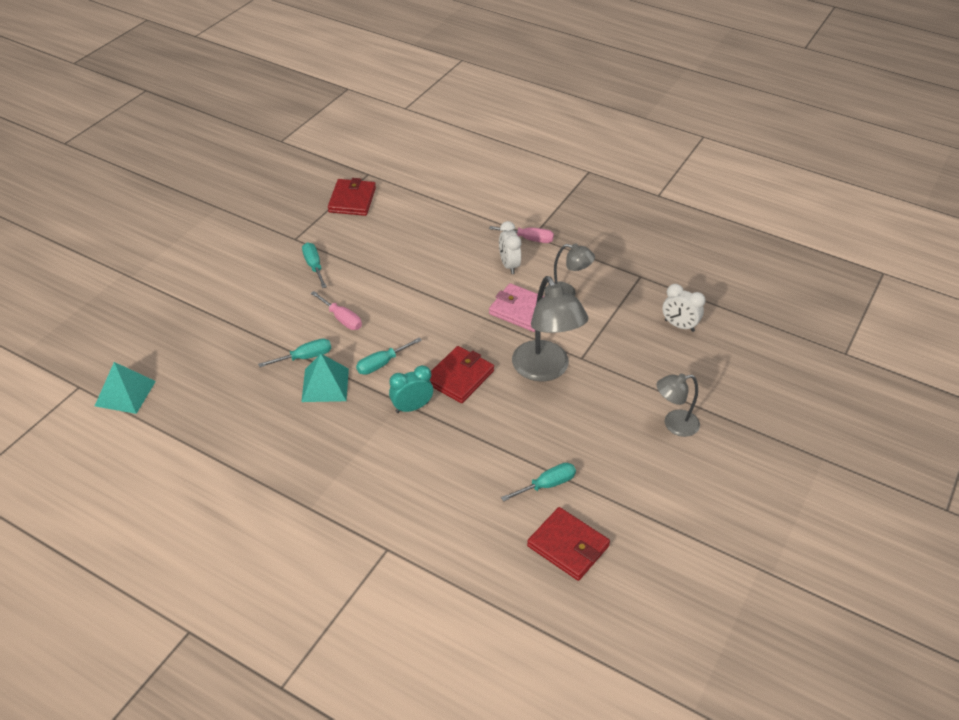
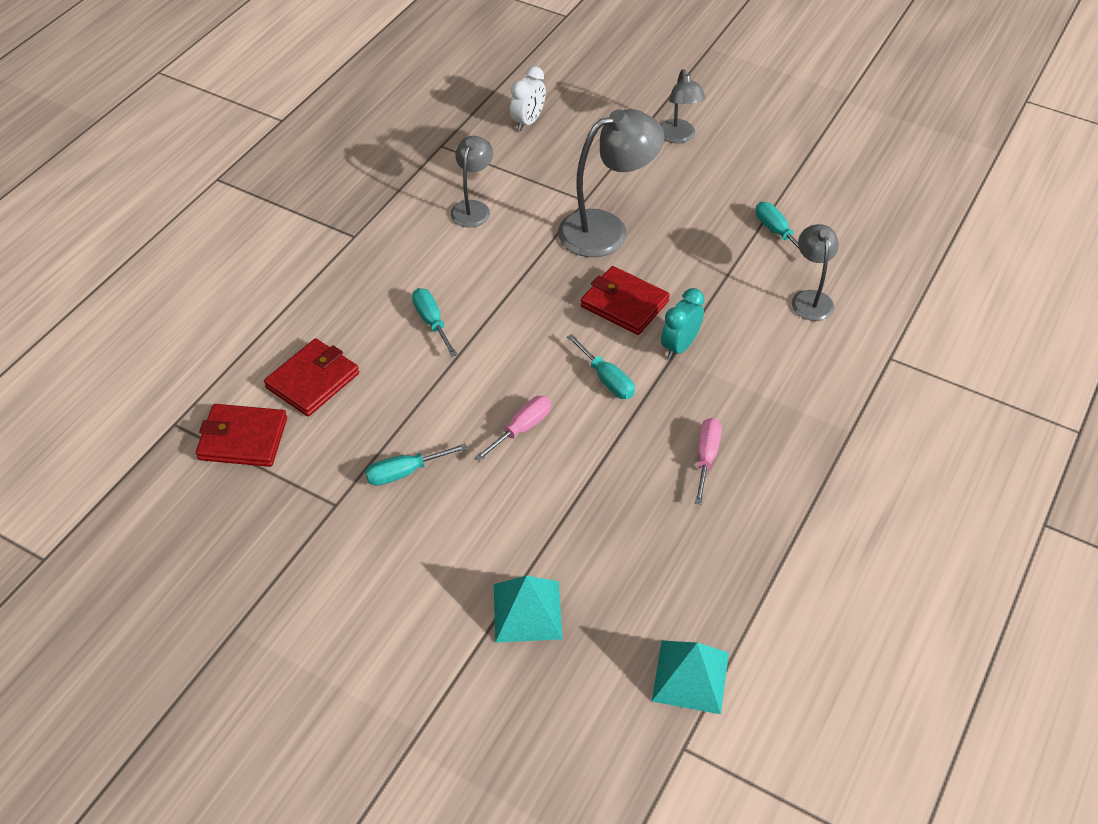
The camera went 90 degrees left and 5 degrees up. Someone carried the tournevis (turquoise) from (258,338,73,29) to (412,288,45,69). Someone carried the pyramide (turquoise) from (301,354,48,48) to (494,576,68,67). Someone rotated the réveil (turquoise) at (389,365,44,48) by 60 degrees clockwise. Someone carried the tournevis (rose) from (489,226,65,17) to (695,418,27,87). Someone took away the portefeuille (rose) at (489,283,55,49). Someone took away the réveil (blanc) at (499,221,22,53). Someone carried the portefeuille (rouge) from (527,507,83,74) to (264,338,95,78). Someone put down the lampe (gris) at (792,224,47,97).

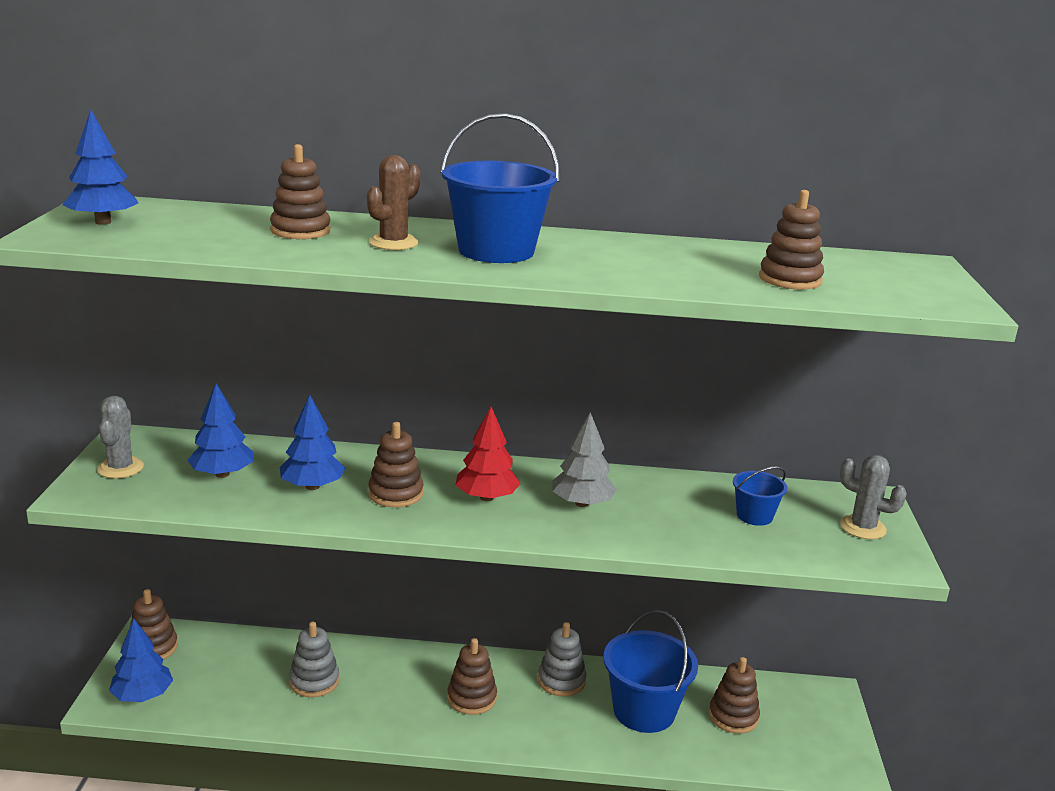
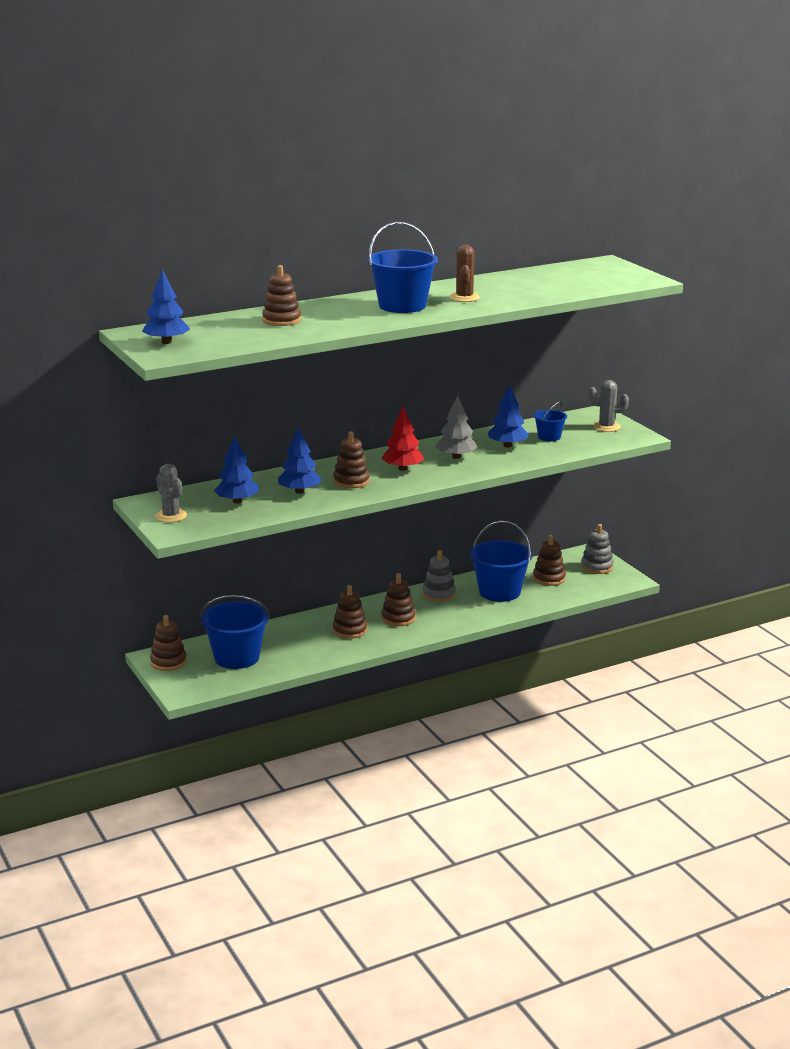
The camera went 30 degrees left and 0 degrees up. Someone carried the arbre (bleu) from (109,619,64,83) to (488,385,41,63). Someone carried the jouet à empiler (gris) from (289,622,50,75) to (581,524,33,50). Someone carried the cactus (marron) from (367,155,53,95) to (449,244,31,58). Someone carried the jouet à empiler (marron) from (759,190,65,99) to (332,585,35,54). Someone put down the seau (bleu) at (200,595,70,74).

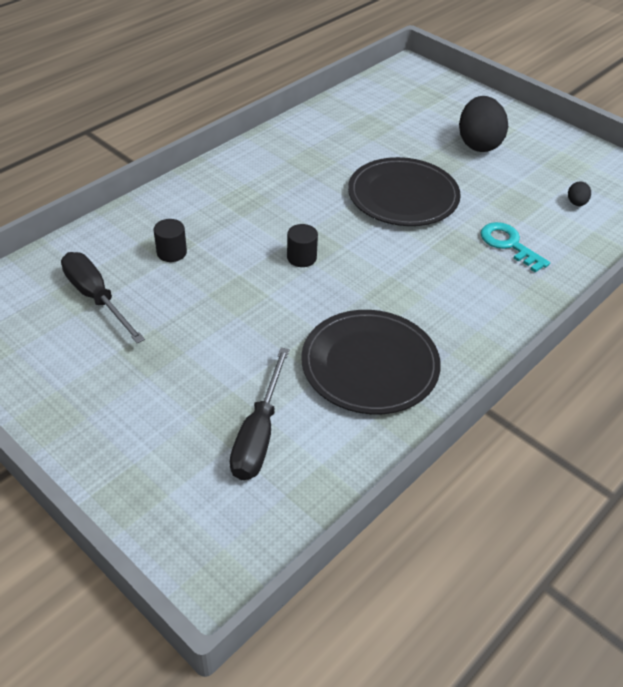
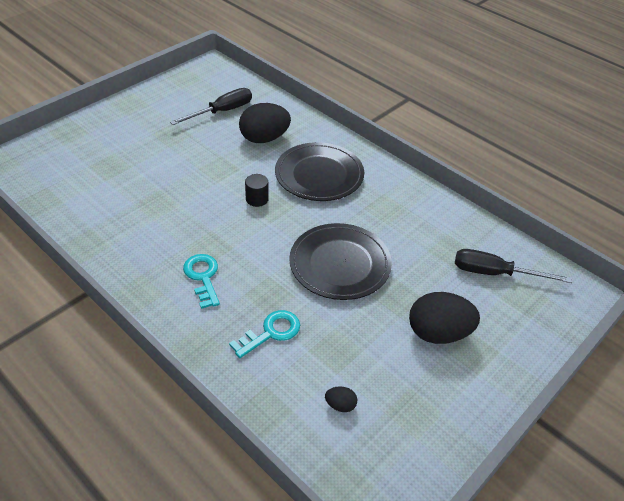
The camera went 90 degrees right and 0 degrees up. Someone swapped the cylindre (noir) at (154,219,33,43) for the œuf (noir) at (239,103,52,40). Someone carried the tournevis (noir) from (230,348,60,132) to (455,249,117,34). Someone carried the assiette (noir) from (301,310,140,104) to (275,142,89,59). Someone put down the clé (turquoise) at (183,254,37,55).

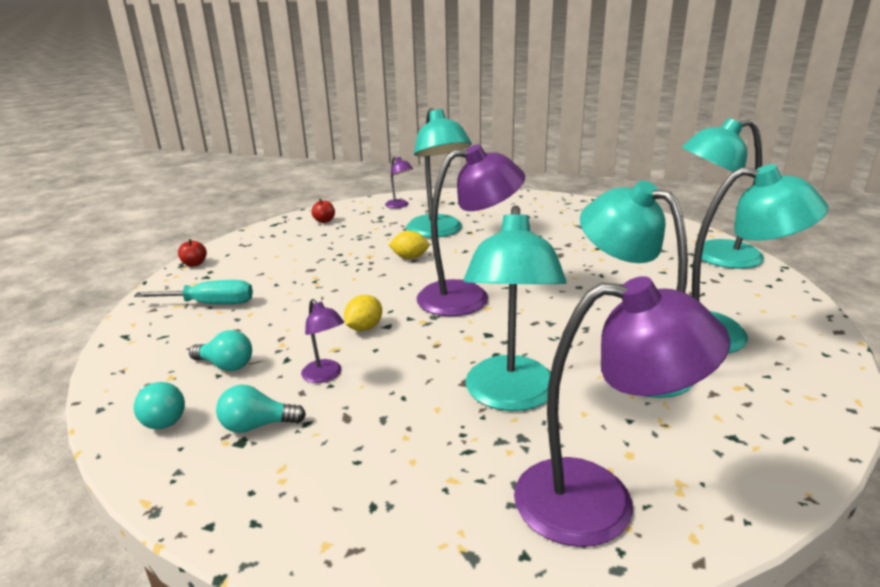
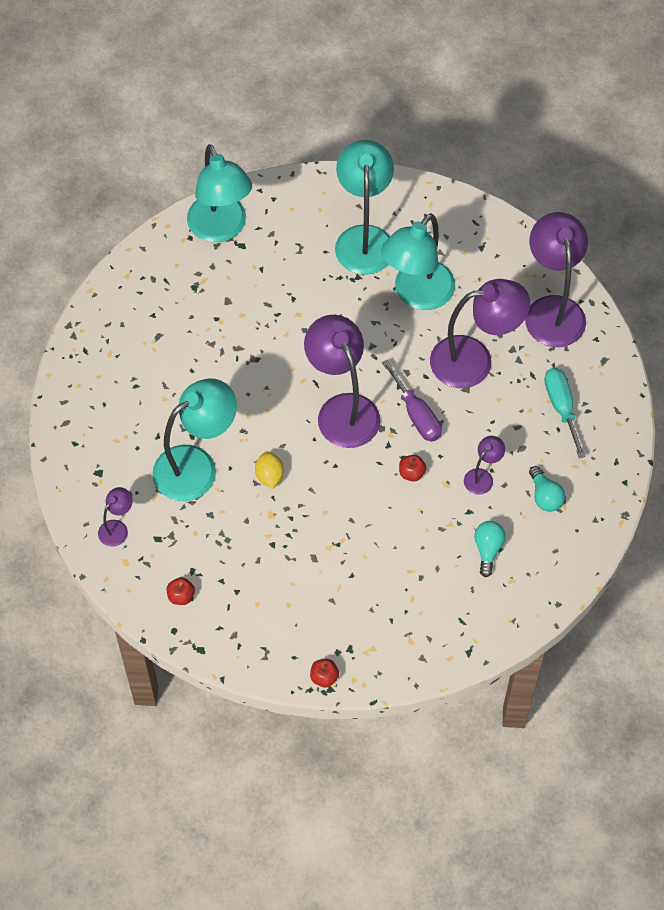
The camera went 105 degrees left and 35 degrees up. Someone carried the tournevis (turquoise) from (134,280,119,24) to (544,368,42,90). Someone took away the ampoule (turquoise) at (134,382,51,47). Someone swapped the citron (jaune) at (344,295,38,36) for the pomme (rouge) at (399,455,27,27). Someone repainted the lampe (turquoise) at (464,205,102,206), which became the lampe (violet) at (430,279,100,109). Someone put down the tournevis (violet) at (382,359,60,83).

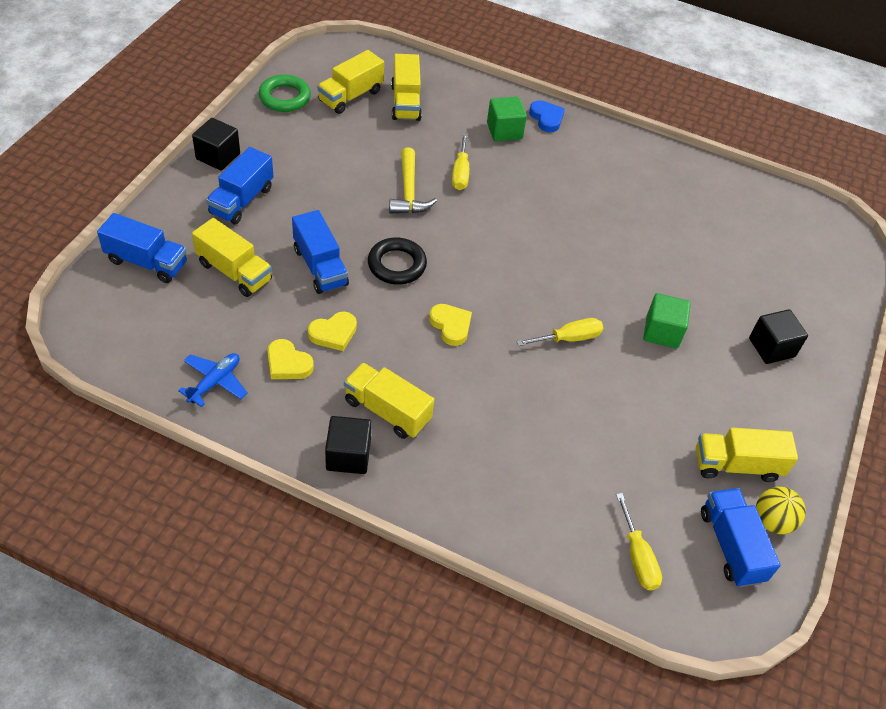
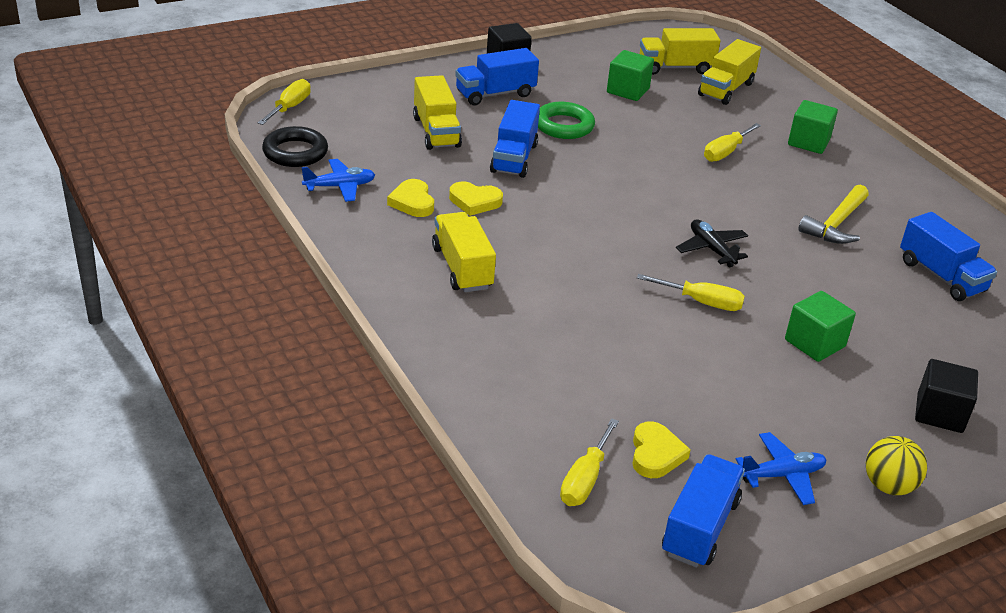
The camera went 40 degrees right and 15 degrees down. Someone carried the camion (bleu) from (97,213,90,70) to (900,212,97,89). Someone carried the anneau (vert) from (258,74,53,38) to (538,102,57,37). Someone took away the cube (noir) at (325,416,47,58). Someone carried the anneau (noir) from (368,238,59,47) to (262,126,66,41). Someone carried the marteau (jaune) from (389,148,48,66) to (798,185,71,59). Someone carried the cœur (jaune) from (429,304,43,42) to (632,422,59,56). Someone took away the cœur (bleu) at (529,100,36,32). Someone swapped the camion (jaune) at (696,427,102,55) for the avion (bleu) at (736,432,90,73). Someone carried the balle (jaune) from (756,487,50,47) to (866,436,61,59). Someone put down the tournevis (jaune) at (258,79,53,46). Someone put down the cube (vert) at (607,50,47,51). Someone put down the avion (noir) at (676,219,72,49).

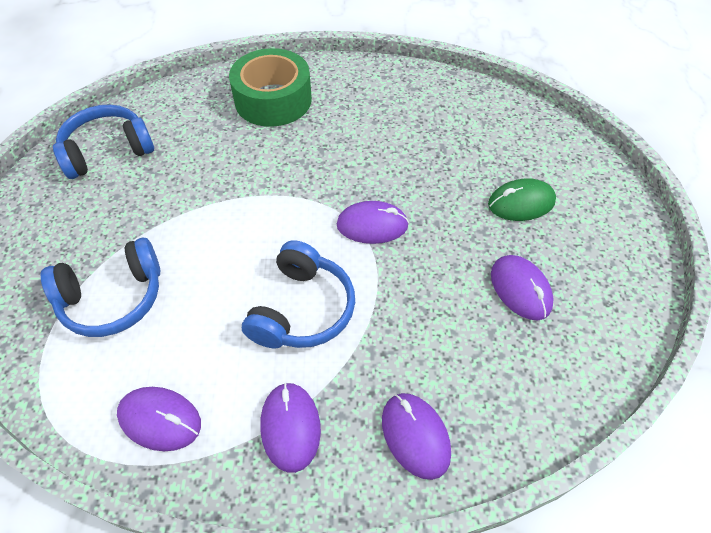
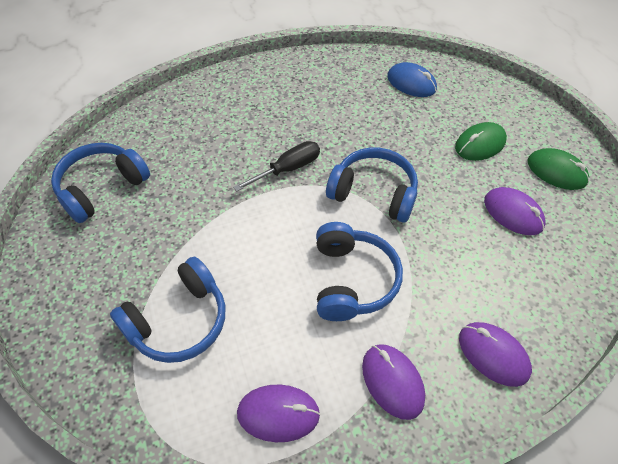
The camera went 20 degrees left and 0 degrees up. Someone took away the ruban adhésif (vert) at (229,48,83,79). Someone swapped the souris (violet) at (337,201,72,43) for the casque audio (bleu) at (326,148,92,74). Someone put down the tournevis (noir) at (233,141,87,51). Someone put down the souris (bleu) at (387,62,50,35). Someone put down the souris (vert) at (527,148,62,42).

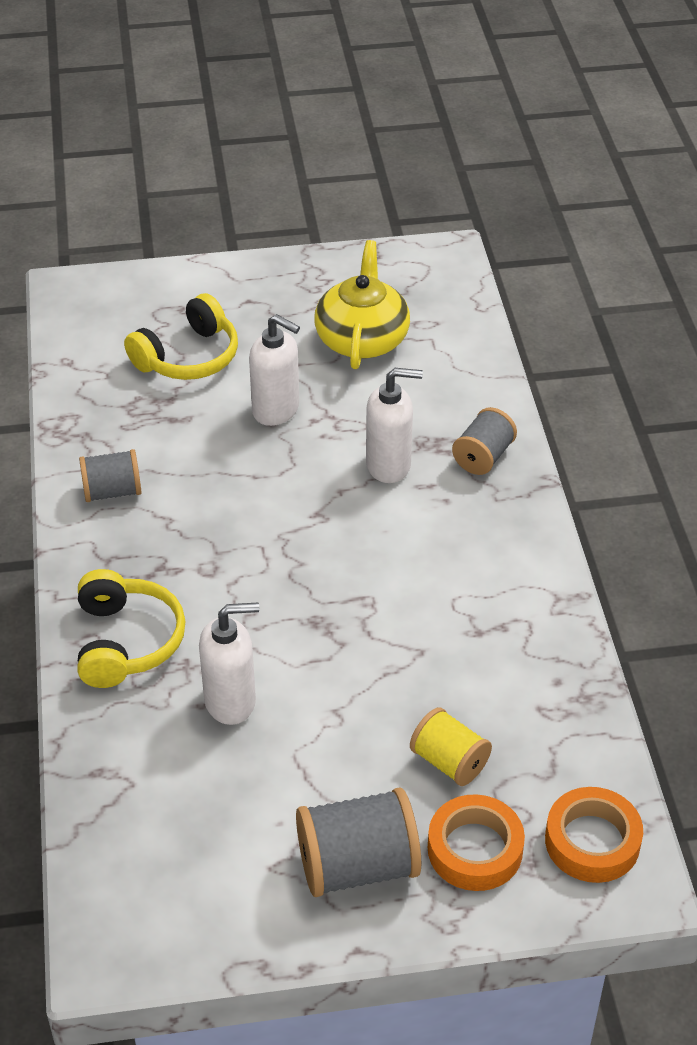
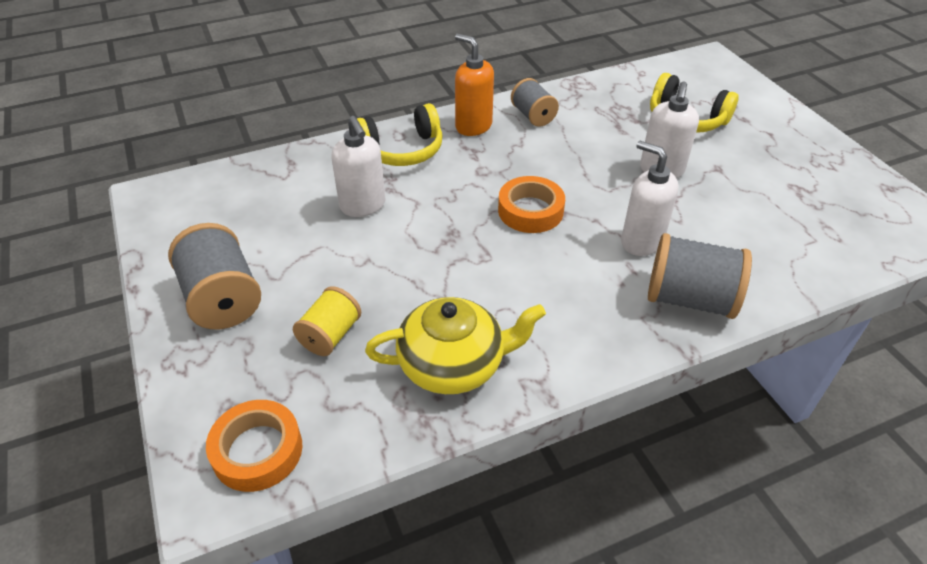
The camera went 75 degrees right and 0 degrees up. Someone carried the théière (jaune) from (314,240,96,129) to (365,297,181,97). Someone rotated the distributeur de savon (blanc) at (366,368,57,115) by 150 degrees clockwise. Someone carried the ruban adhésif (orange) from (428,794,97,97) to (498,176,67,57). Someone scaled the bobine (gris) at (452,407,65,68) by 1.60. Someone put down the distributeur de savon (orange) at (455,34,39,102).

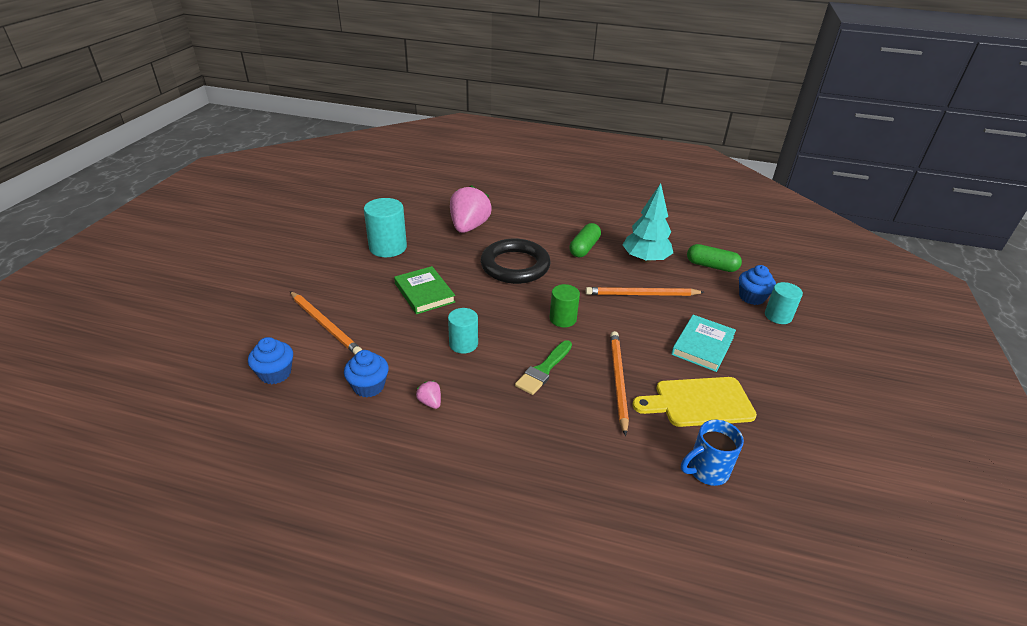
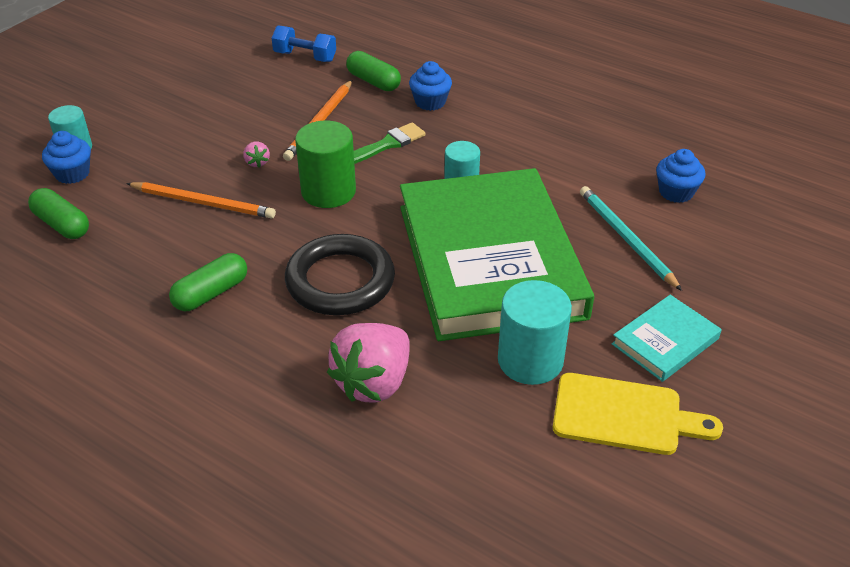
The camera went 160 degrees left and 5 degrees up. Someone repainted the crayon (orange) at (290,291,72,64), which became the crayon (turquoise) at (580,186,102,105). Someone carried the muffin (bleu) from (344,350,45,47) to (409,61,43,50). Someone scaled the livre (vert) at (394,266,61,48) by 2.45. Someone carried the fraise (rose) from (416,381,25,28) to (243,142,27,25). Someone scaled the cylindre (vert) at (549,284,31,43) by 1.58. Someone took away the arbre (turquoise) at (623,183,50,80). Someone carried the planche à découper (jaune) from (633,377,124,50) to (553,373,170,82). Someone carried the livre (turquoise) from (671,315,65,57) to (612,295,110,87). Someone swapped the tasse (bleu) at (681,420,63,66) for the haltère (bleu) at (272,25,64,37). Someone put down the gélule (vert) at (346,51,55,40).

